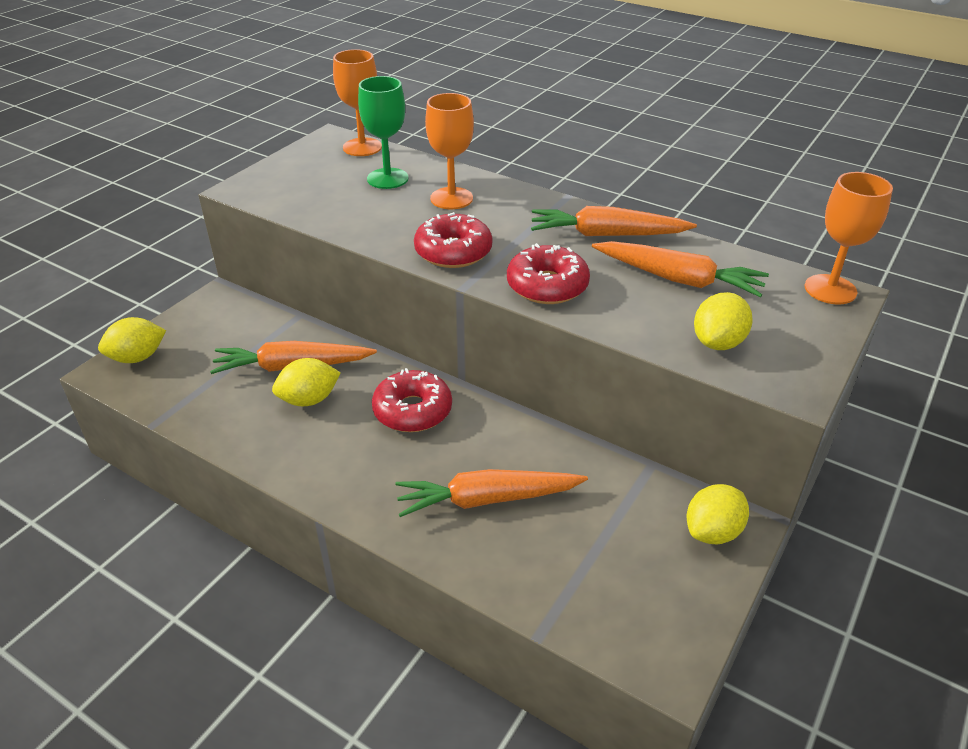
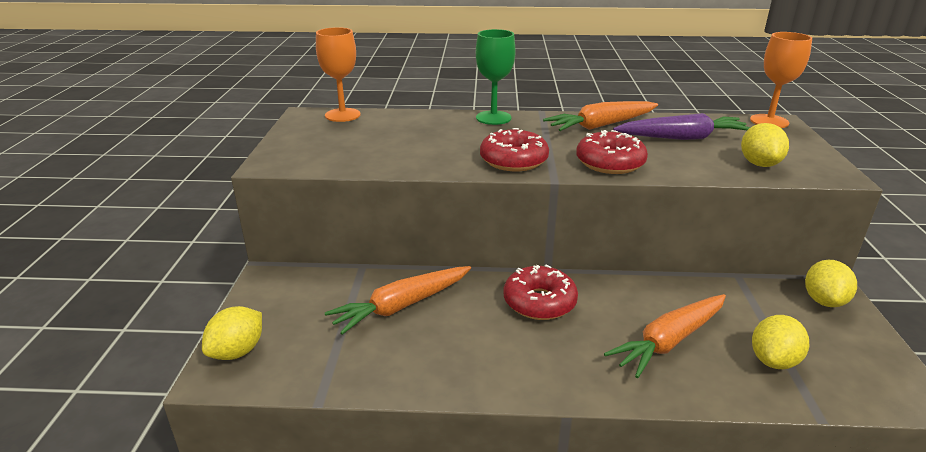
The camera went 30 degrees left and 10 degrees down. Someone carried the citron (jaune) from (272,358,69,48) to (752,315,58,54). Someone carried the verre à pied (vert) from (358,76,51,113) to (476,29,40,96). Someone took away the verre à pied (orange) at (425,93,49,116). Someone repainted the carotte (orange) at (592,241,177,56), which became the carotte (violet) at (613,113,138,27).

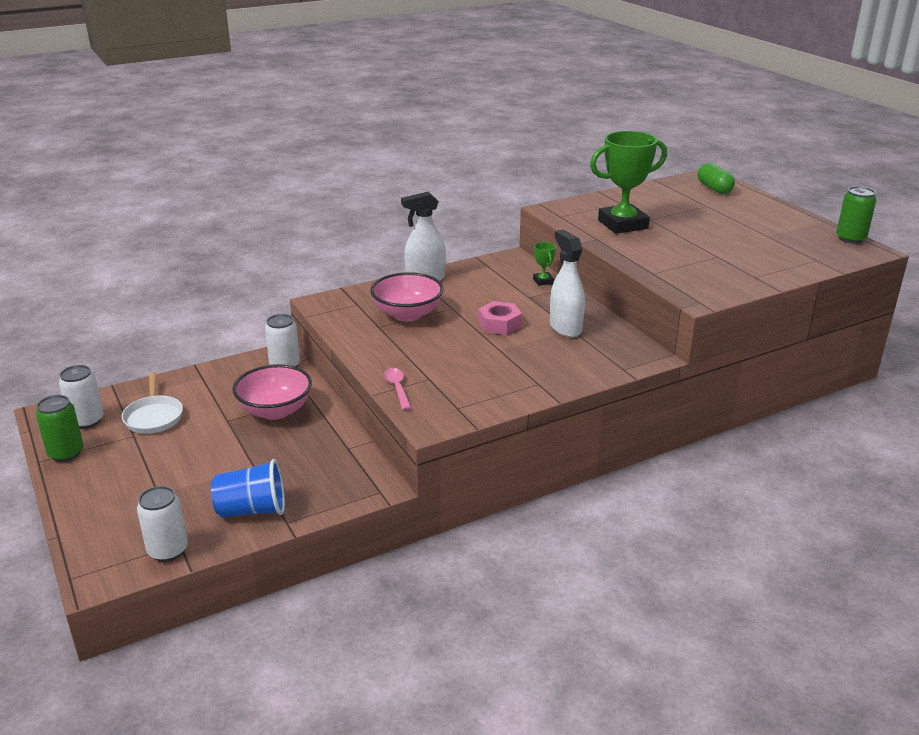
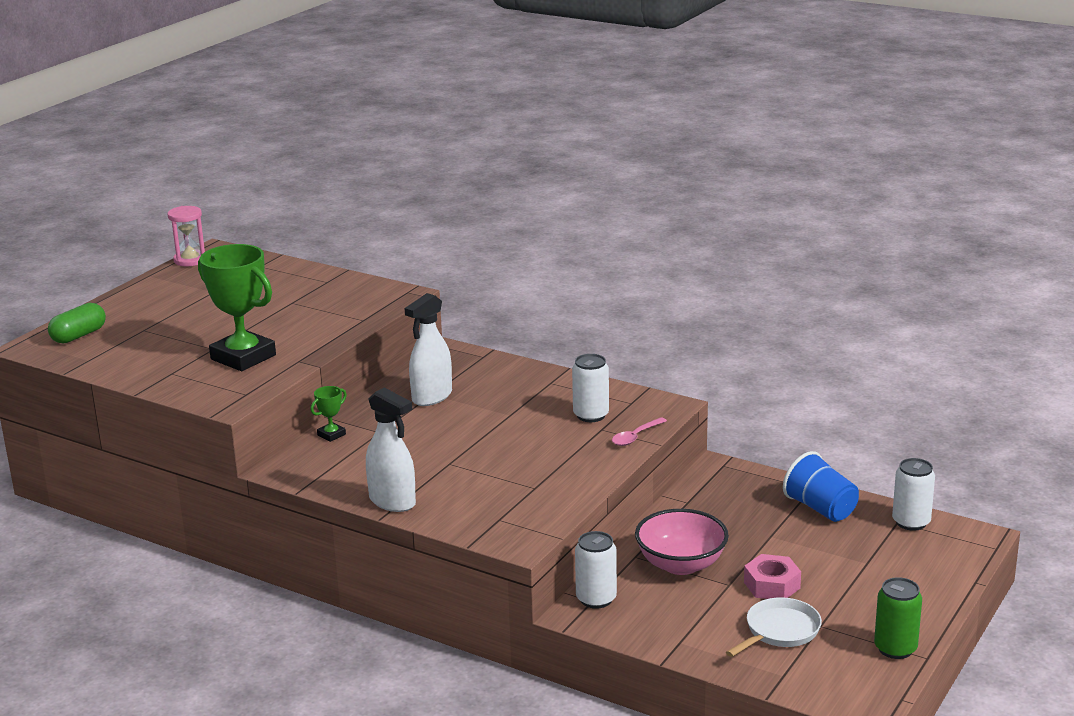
The camera went 120 degrees left and 5 degrees down. Someone carried the canette (blanc) from (59,365,44,64) to (572,354,37,68). Someone took away the bol (rose) at (370,272,74,49). Someone carried the écrou (rose) from (478,301,44,34) to (744,554,57,45). Someone swapped the canette (vert) at (836,186,40,58) for the sablier (rose) at (167,206,38,60).

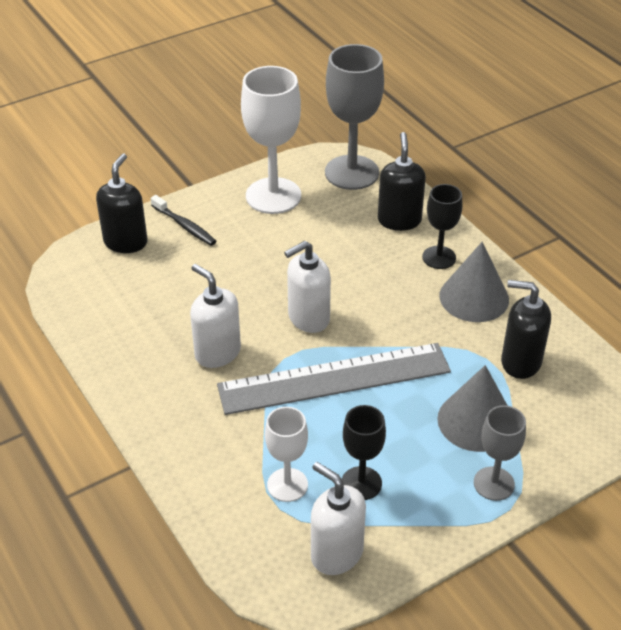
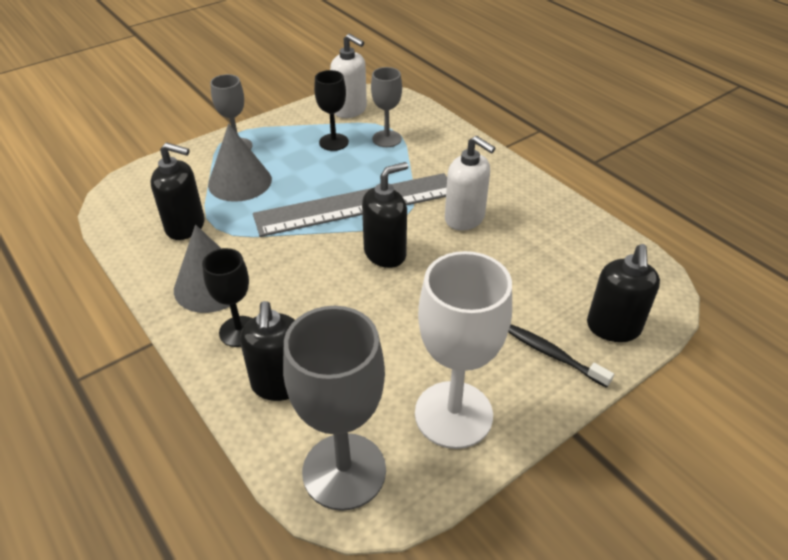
The camera went 175 degrees right and 0 degrees up. Someone repainted the verre à pied (blanc) at (265,407,43,95), which became the verre à pied (gris) at (371,67,31,80). Someone repainted the distributeur de savon (blanc) at (284,241,47,92), which became the distributeur de savon (noir) at (362,162,46,106).

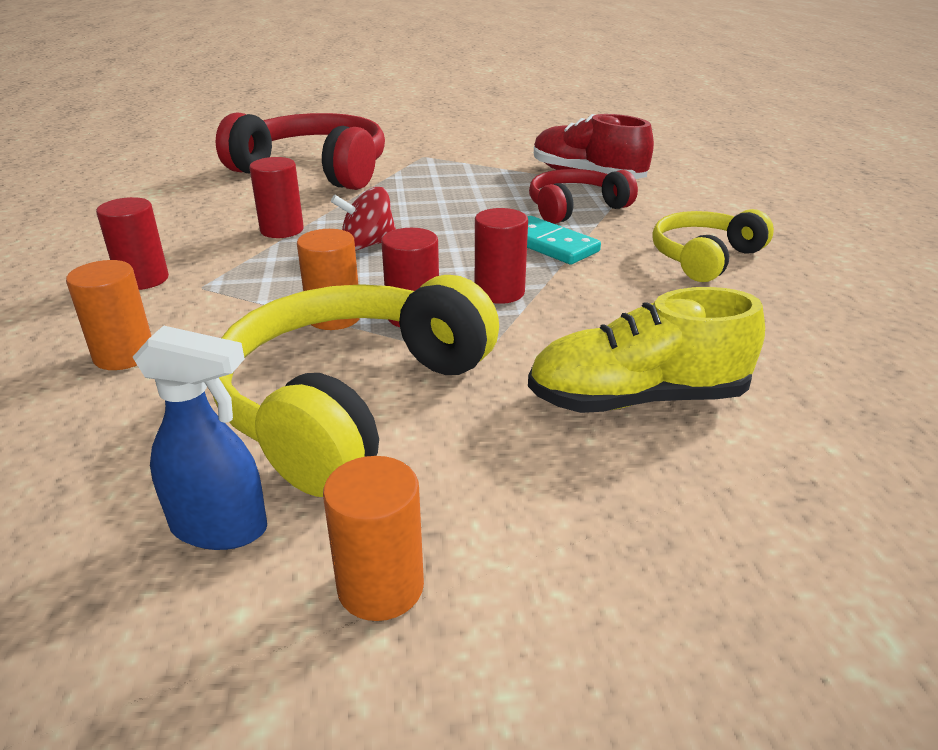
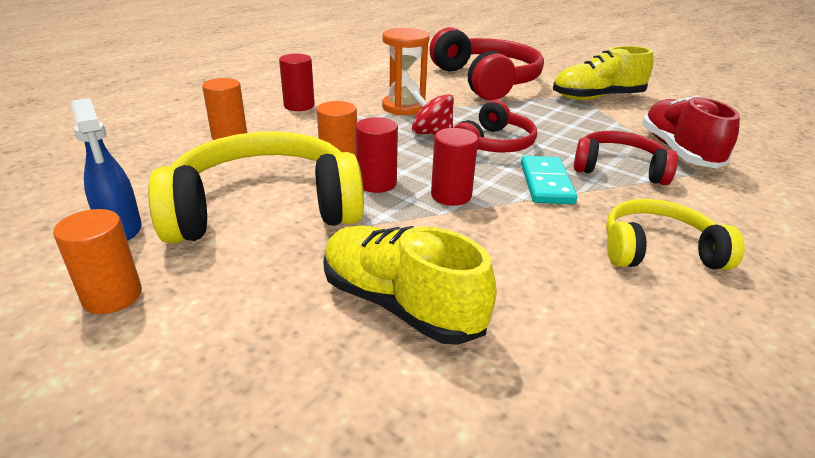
The camera went 45 degrees right and 0 degrees up. Someone swapped the cylindre (rouge) at (249,157,55,81) for the sablier (orange) at (382,28,48,87). Someone put down the casque audio (rouge) at (453,100,84,52). Someone put down the chaussure (jaune) at (553,46,101,54).

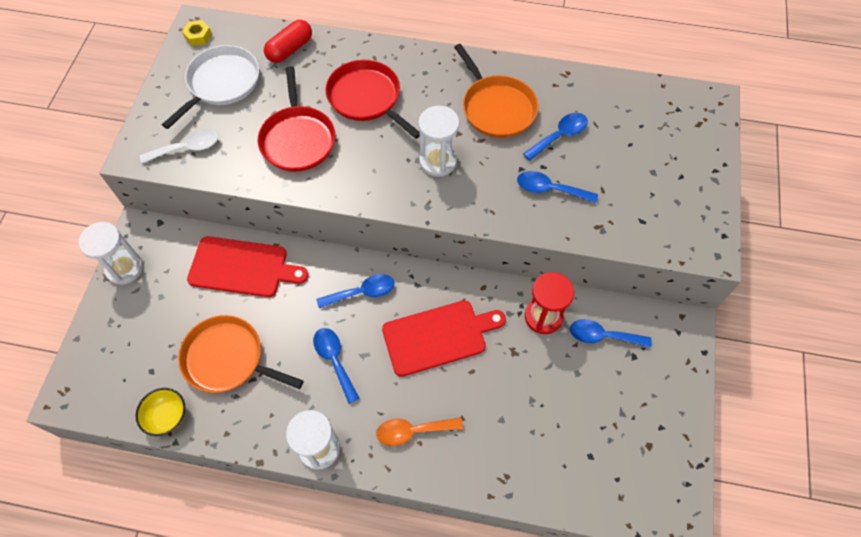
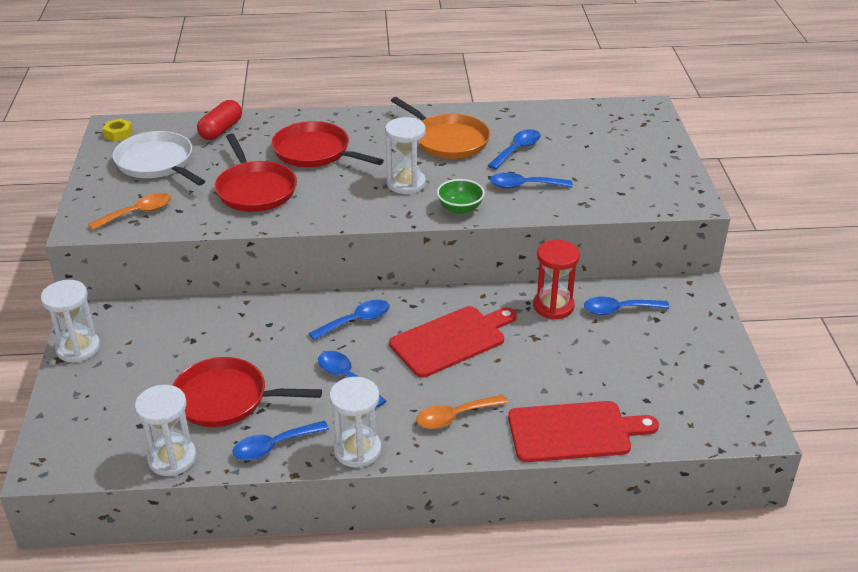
The camera went 15 degrees left and 25 degrees down. Someone swapped the bol (jaune) at (136,388,49,48) for the sablier (blanc) at (135,385,61,91). Someone repainted the cuillère (blanc) at (140,129,78,34), which became the cuillère (orange) at (88,193,83,37). Someone rotated the poêle (blanc) at (162,45,97,84) by 60 degrees counterclockwise. Someone repainted the poêle (orange) at (178,315,126,78), which became the poêle (rouge) at (172,357,150,70). Someone carried the planche à découper (rouge) from (187,236,122,61) to (508,401,151,61). Someone put down the cuillère (bleu) at (232,421,97,40). Someone put down the bol (vert) at (437,179,48,35).

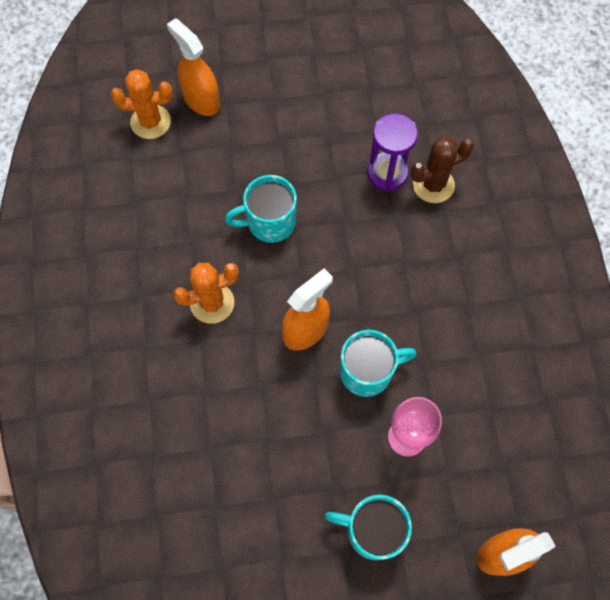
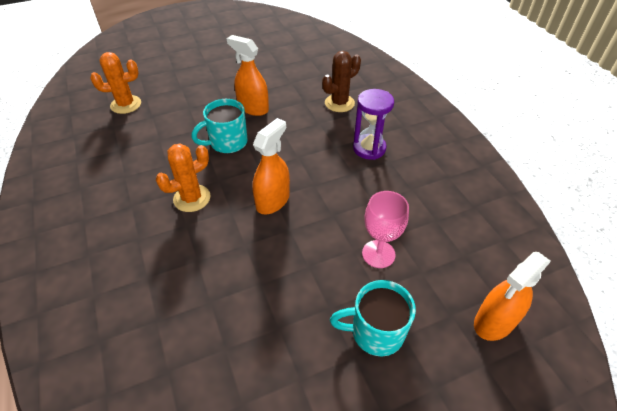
The camera went 15 degrees left and 20 degrees down. Someone carried the vaporisateur (orange) from (167,18,53,98) to (227,35,42,81). Someone took away the tasse (turquoise) at (340,330,77,67). Someone carried the sablier (violet) from (367,113,51,79) to (353,89,41,71).

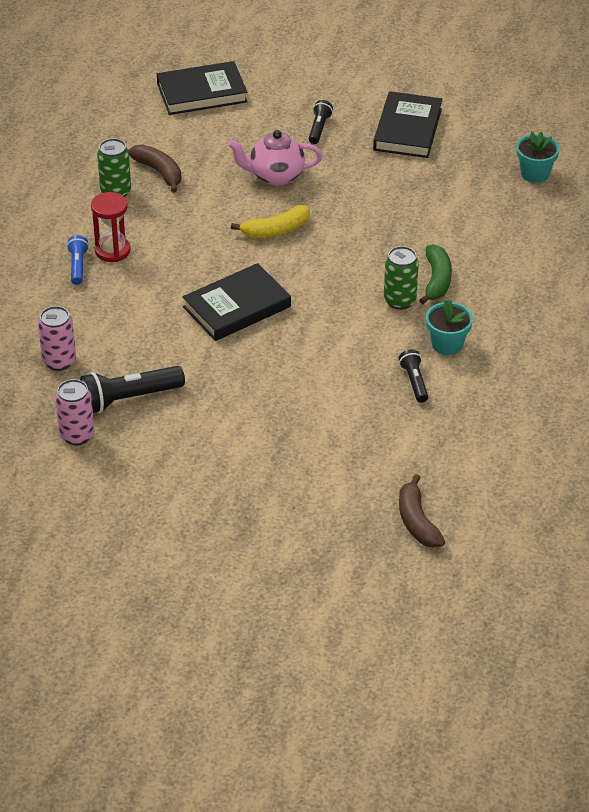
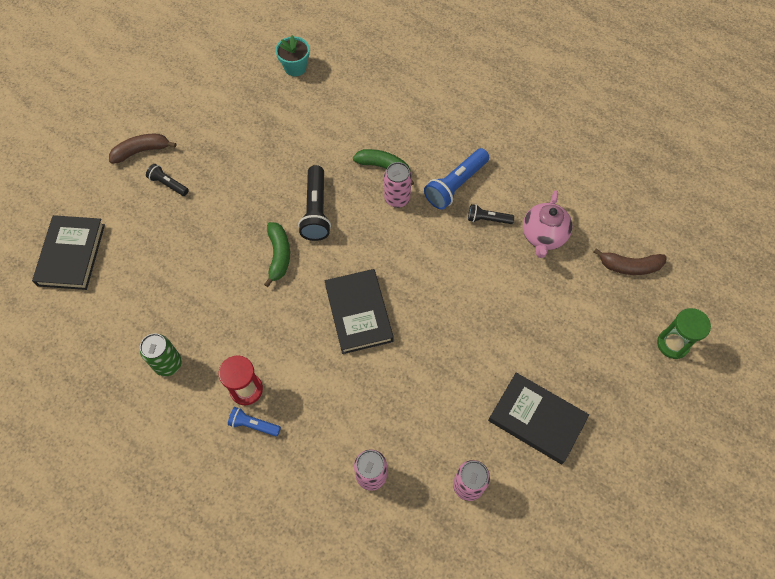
The camera went 70 degrees left and 20 degrees up. Someone carried the lampe de poche (noir) from (80,366,105,47) to (298,165,33,76). Someone carried the banane (marron) from (128,145,54,47) to (109,134,67,30). Someone carried the théière (rose) from (228,130,95,56) to (523,190,49,68). Someone repainted the banane (jaune) at (231,205,79,33), which became the banane (vert) at (264,222,26,65). Someone carried the livre (noir) from (373,91,70,67) to (488,373,101,91). Someone repainted the canette (vert) at (384,246,35,64), which became the canette (rose) at (384,162,28,46). Someone swapped the pot de fleurs (turquoise) at (426,299,47,56) for the lampe de poche (bleu) at (424,148,65,62). Someone put down the sablier (vert) at (657,308,54,51).

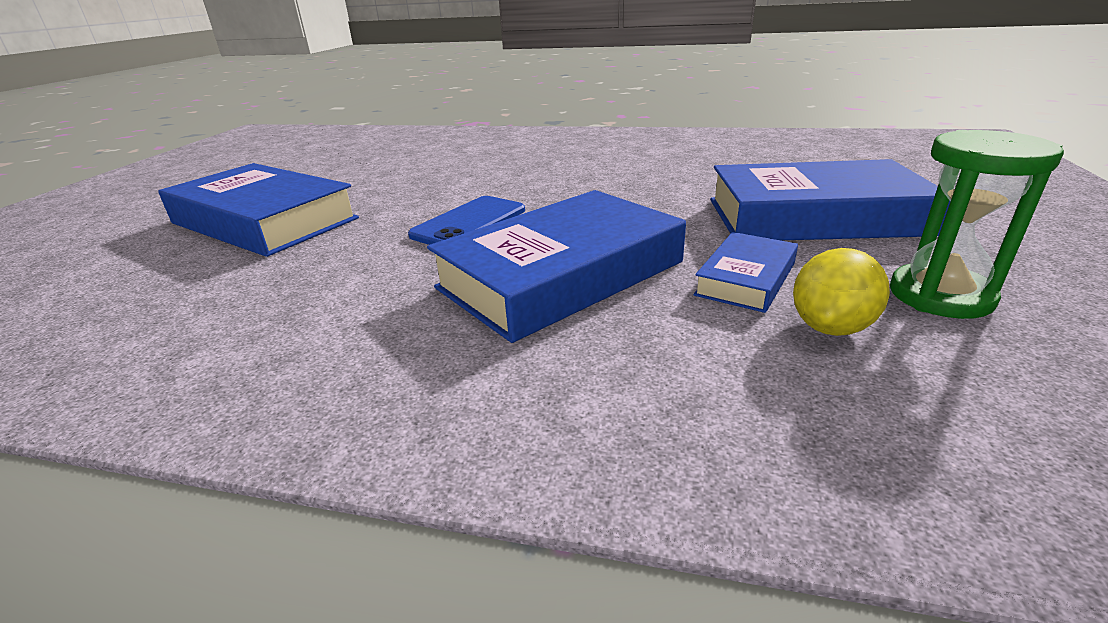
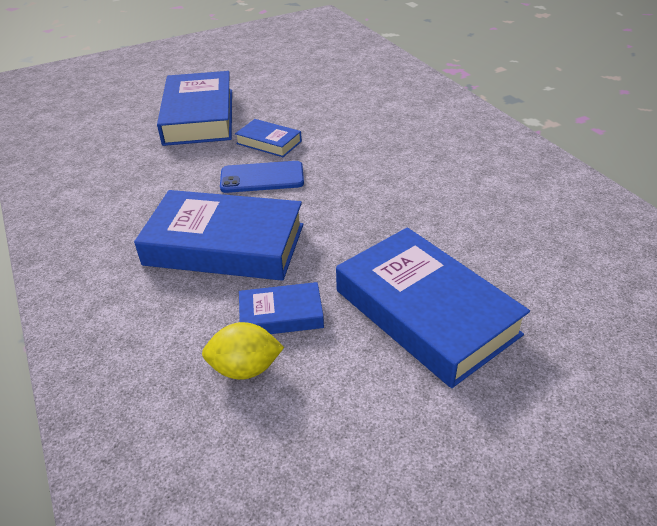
The camera went 50 degrees right and 10 degrees up. Someone took away the sablier (vert) at (890,130,174,189). Someone put down the livre (bleu) at (235,119,67,38).

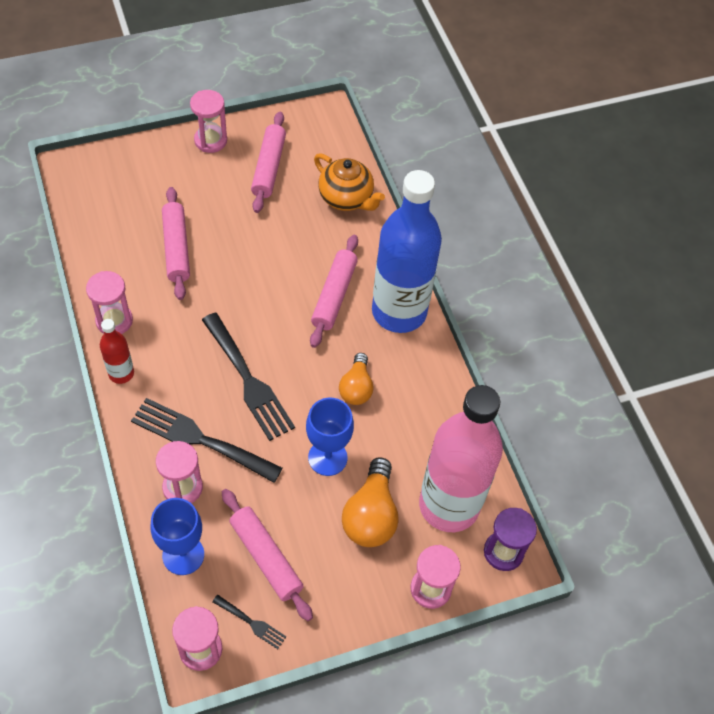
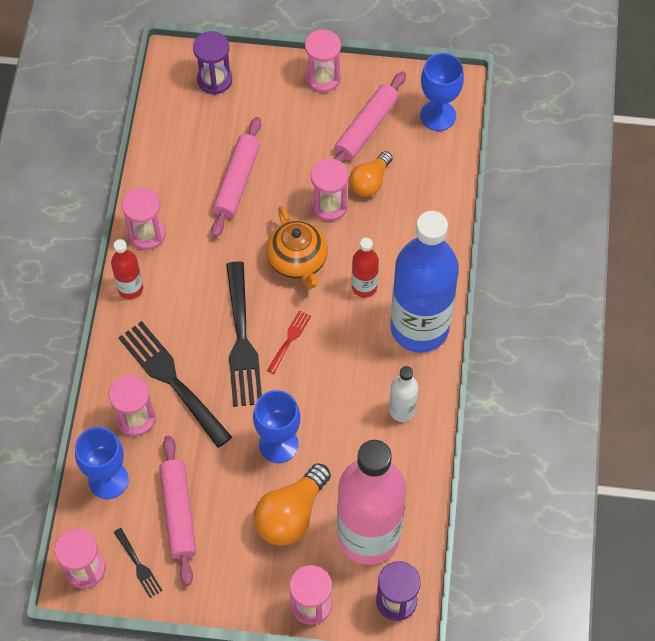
The camera went 30 degrees right and 5 degrees up. Someone swapped the rouleau à pâtisserie (rose) at (310,235,48,113) for the bouteille (rouge) at (352,238,27,59). Someone carried the théière (orange) from (314,153,71,58) to (266,206,62,83). Someone carried the ampoule (orange) from (339,353,35,52) to (349,151,43,46). Someone put down the sablier (violet) at (193,31,39,64). Someone put down the fourchette (rouge) at (267,310,44,64). Someone put down the sablier (rose) at (311,158,37,63). Someone put down the bouteille (blanc) at (389,366,30,56). Someone put down the verre à pied (bleu) at (420,53,44,78).

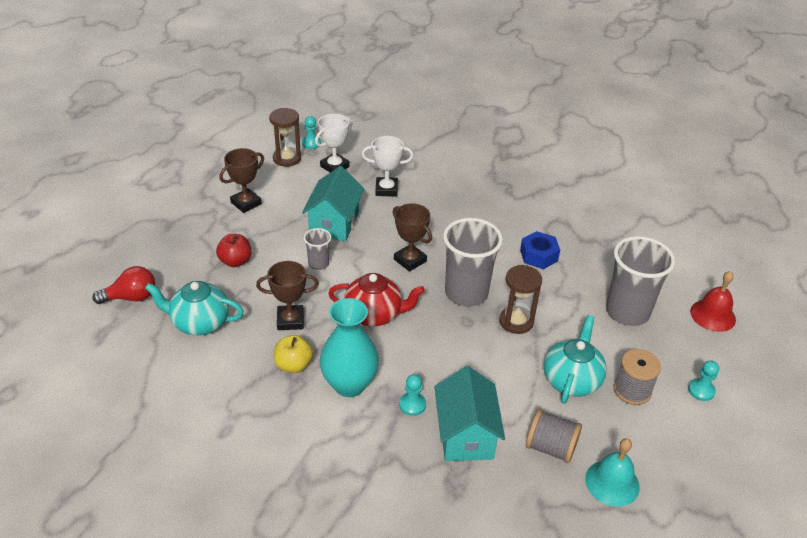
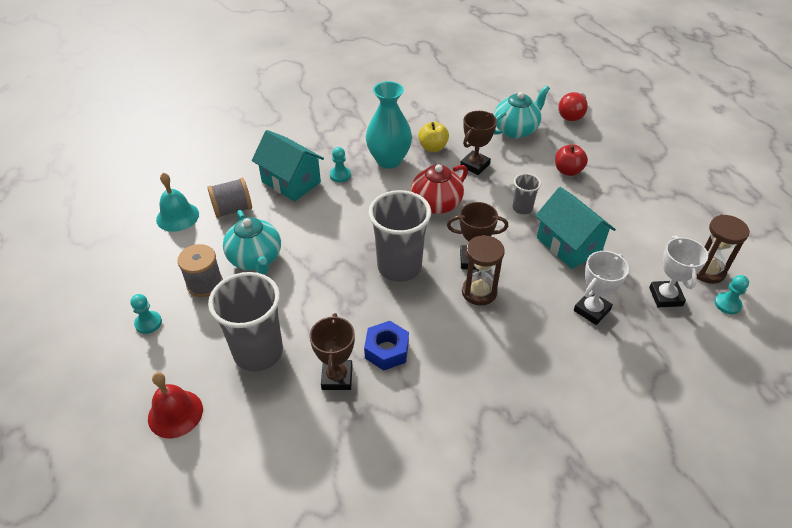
The camera went 135 degrees right and 5 degrees up. Someone carried the trophée (marron) from (219,148,45,65) to (309,313,46,77). Someone carried the sablier (marron) from (499,265,43,69) to (462,235,43,71).

